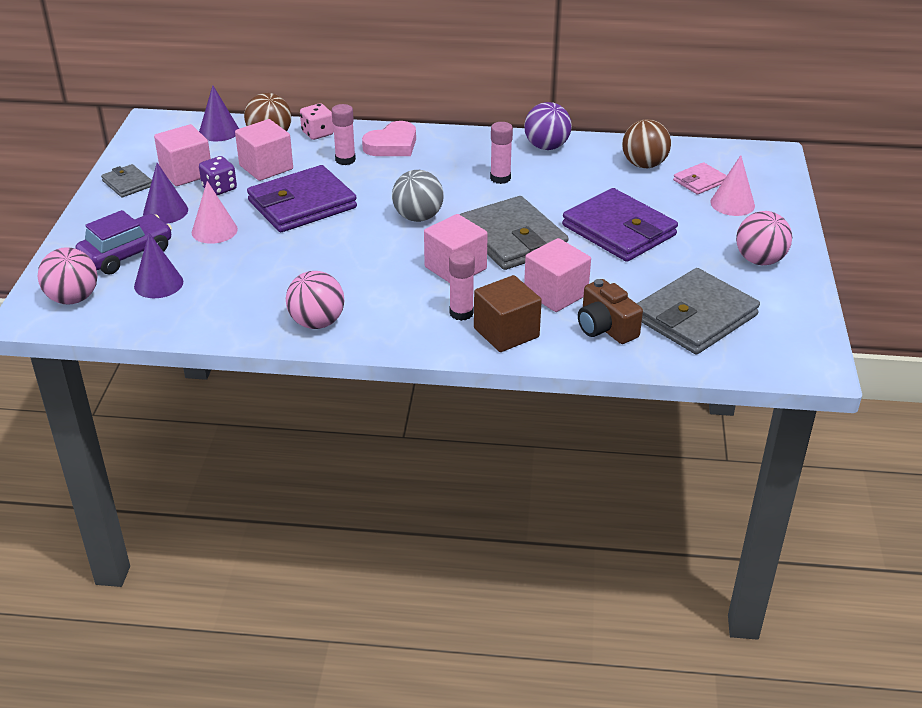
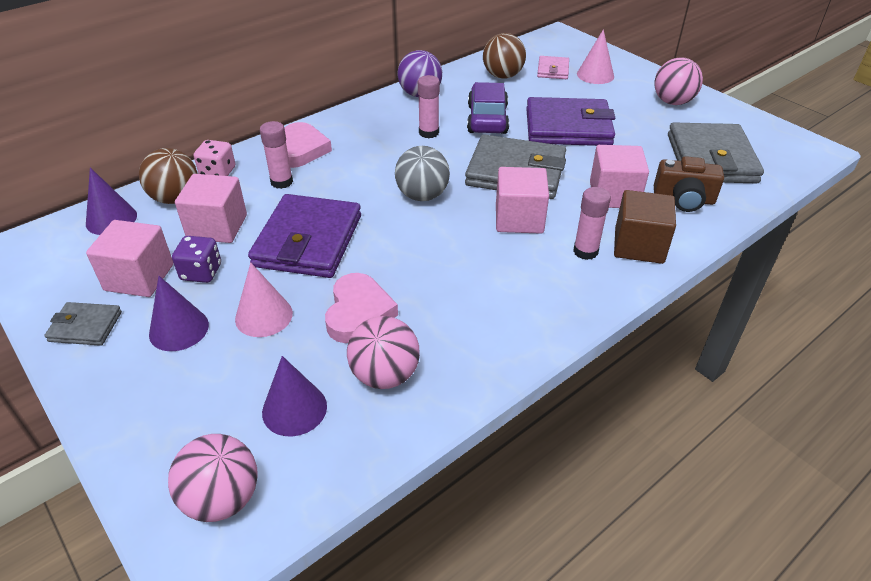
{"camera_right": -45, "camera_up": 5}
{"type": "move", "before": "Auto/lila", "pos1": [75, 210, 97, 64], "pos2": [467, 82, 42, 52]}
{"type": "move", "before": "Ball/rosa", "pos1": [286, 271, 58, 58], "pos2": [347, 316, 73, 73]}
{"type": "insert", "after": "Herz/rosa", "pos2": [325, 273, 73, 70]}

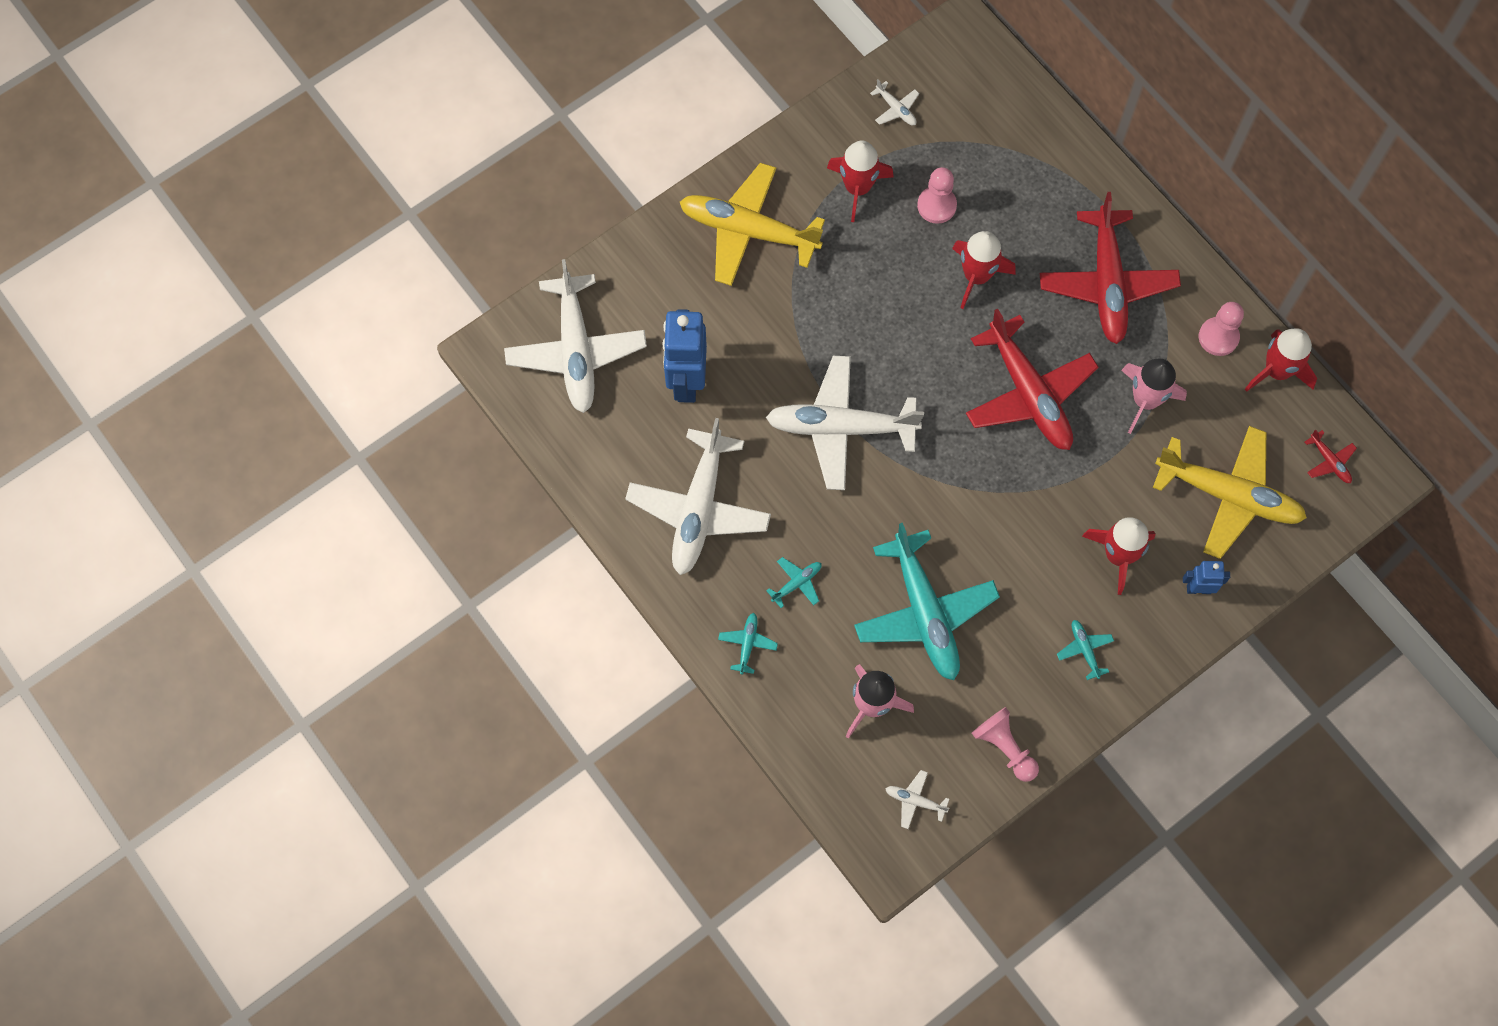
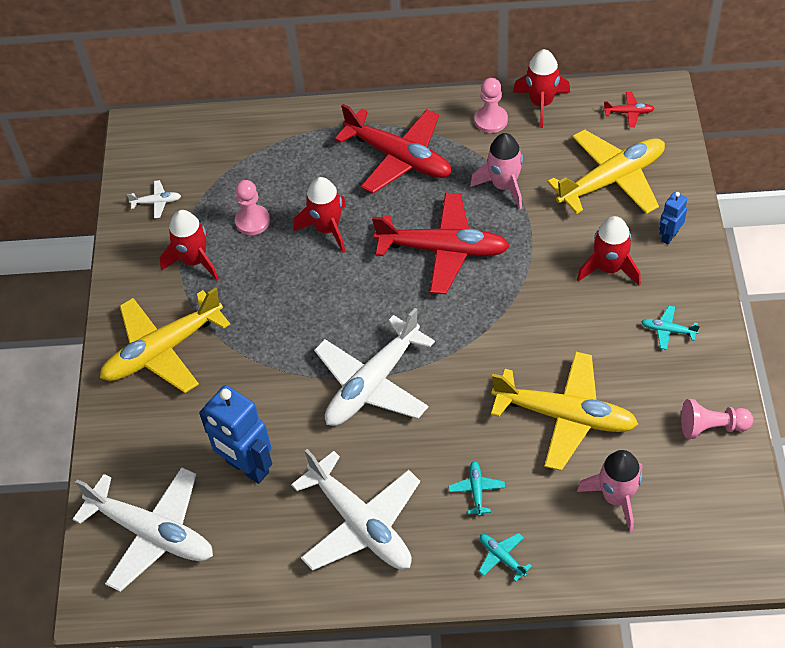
{"camera_right": -50, "camera_up": -15}
{"type": "recolor", "before": "Flugzeug/türkis", "after": "Flugzeug/gelb", "pos1": [854, 523, 146, 157], "pos2": [491, 351, 147, 120]}
{"type": "delete", "before": "Flugzeug/weiß", "pos1": [885, 770, 64, 59]}

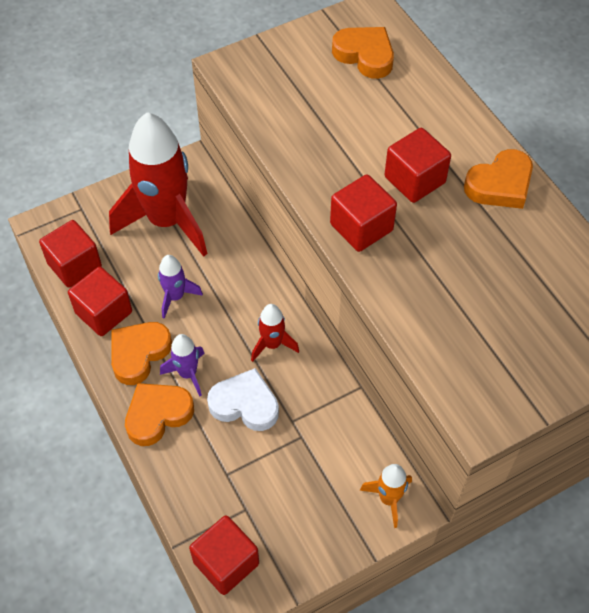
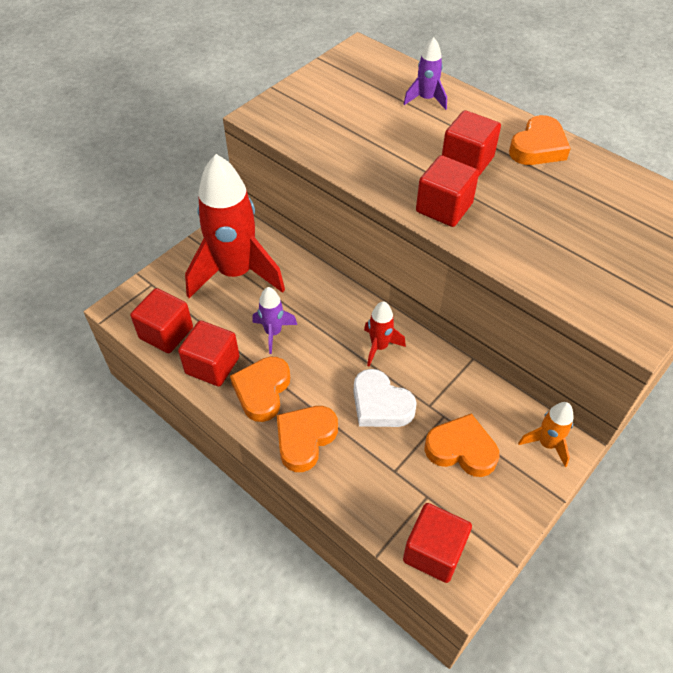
{"camera_right": -20, "camera_up": -5}
{"type": "move", "before": "Rakete/lila", "pos1": [160, 334, 45, 63], "pos2": [404, 37, 43, 73]}
{"type": "rotate", "before": "Herz/weiß", "pos1": [207, 368, 72, 63], "pos2": [353, 369, 64, 58], "turn": -135}
{"type": "move", "before": "Herz/orange", "pos1": [332, 27, 62, 52], "pos2": [424, 413, 75, 64]}

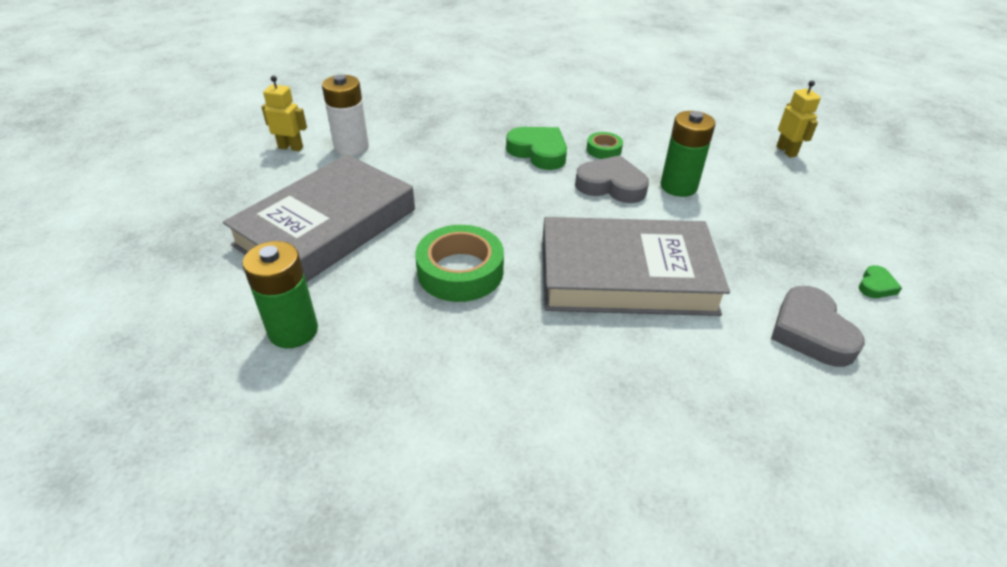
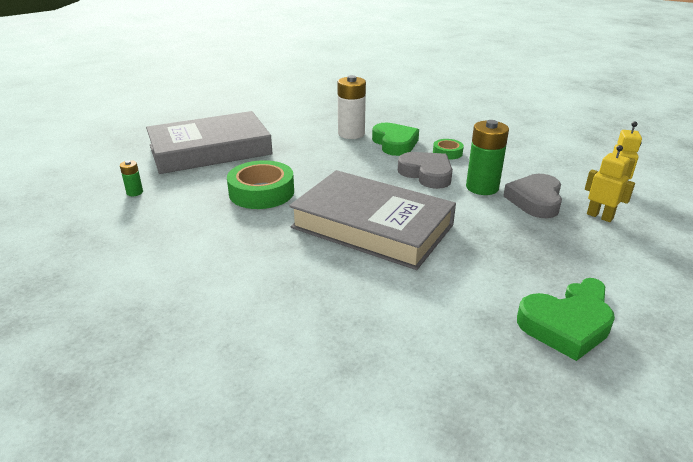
{"camera_right": 30, "camera_up": -10}
{"type": "resize", "before": "Batterie/grün", "pos1": [243, 241, 75, 107], "pos2": [120, 160, 23, 36], "scale": 0.49}
{"type": "move", "before": "Roboter/gelb", "pos1": [261, 76, 46, 75], "pos2": [585, 145, 50, 77]}
{"type": "move", "before": "Batterie/weiß", "pos1": [322, 75, 47, 81], "pos2": [338, 75, 28, 64]}
{"type": "move", "before": "Herz/grau", "pos1": [771, 286, 94, 81], "pos2": [503, 174, 59, 44]}
{"type": "insert", "after": "Herz/grün", "pos2": [517, 293, 98, 68]}

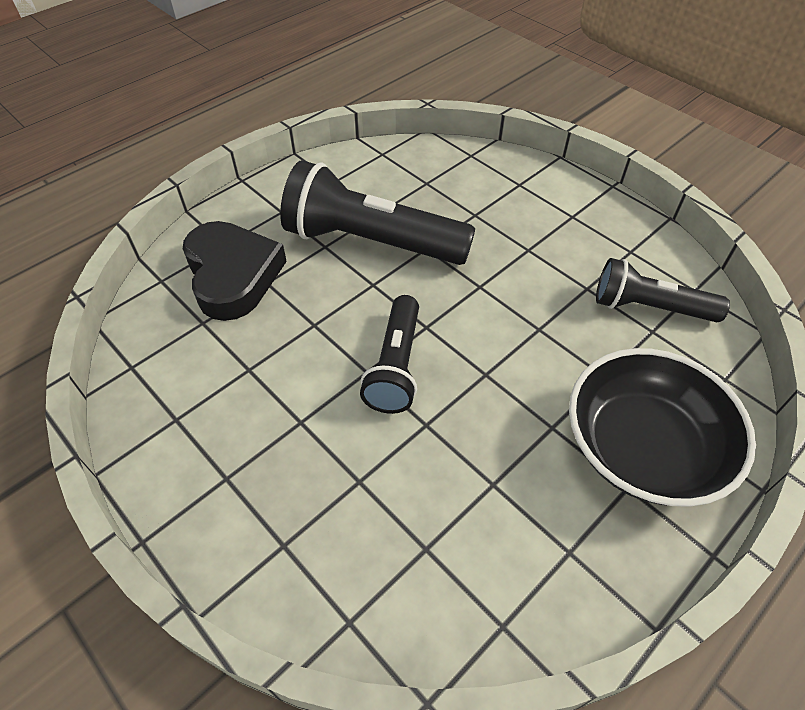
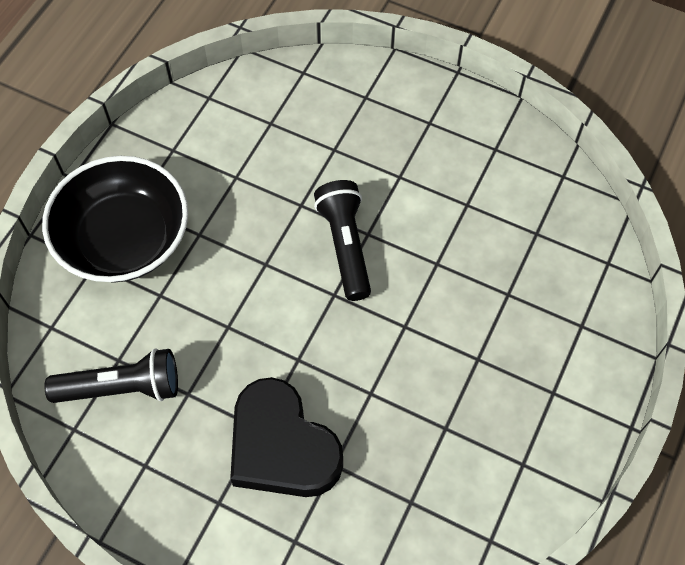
{"camera_right": 160, "camera_up": 10}
{"type": "move", "before": "Herz/schwarz", "pos1": [183, 221, 104, 100], "pos2": [230, 377, 113, 120]}
{"type": "delete", "before": "Taschenlampe/schwarz", "pos1": [280, 160, 195, 105]}

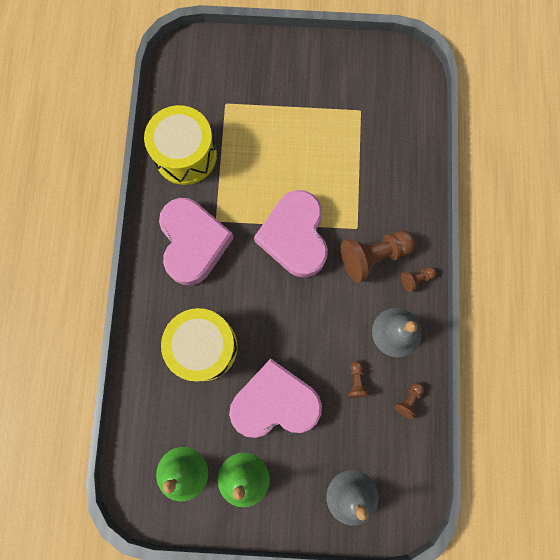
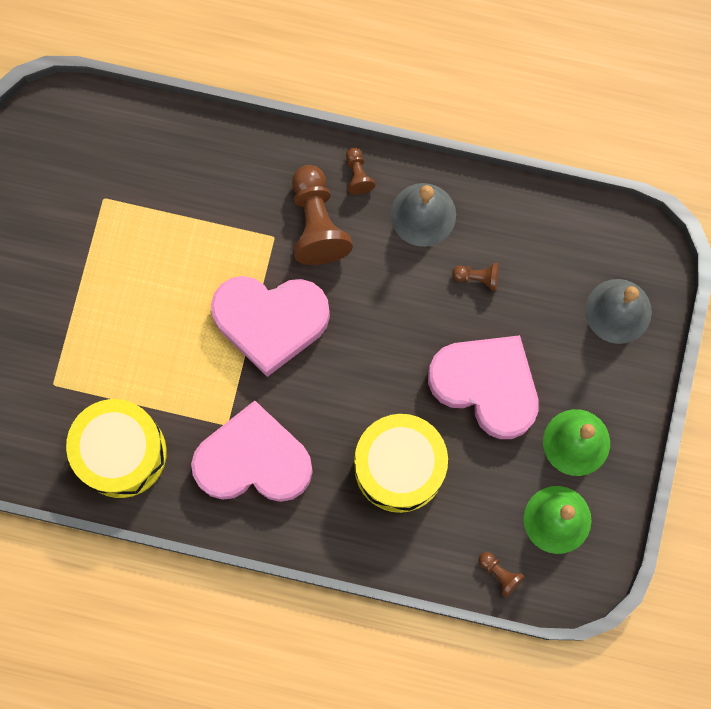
{"camera_right": -80, "camera_up": 0}
{"type": "rotate", "before": "Herz/rosa", "pos1": [229, 359, 93, 79], "pos2": [428, 335, 111, 104], "turn": 120}
{"type": "move", "before": "Bauer/braun", "pos1": [394, 383, 30, 37], "pos2": [478, 552, 47, 46]}

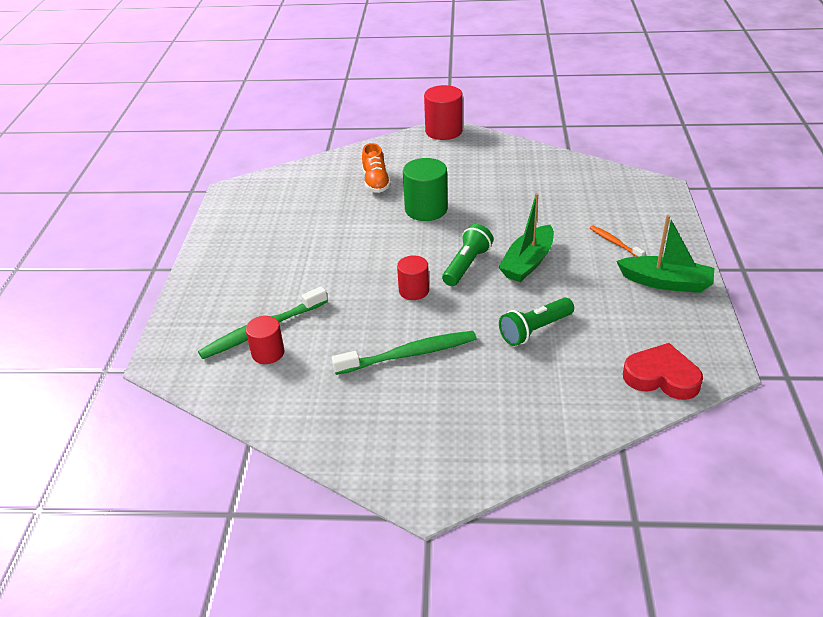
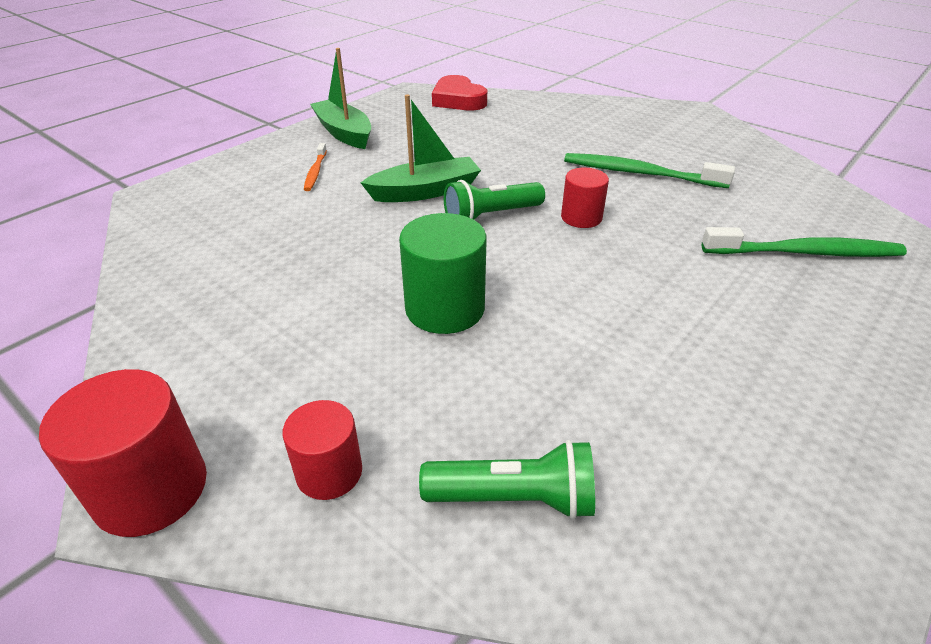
{"camera_right": -145, "camera_up": 0}
{"type": "move", "before": "Vollzylinder/rot", "pos1": [246, 316, 38, 48], "pos2": [282, 400, 80, 100]}
{"type": "delete", "before": "Schuh/orange", "pos1": [362, 143, 29, 50]}
{"type": "move", "before": "Taschenlampe/grün", "pos1": [499, 297, 75, 49], "pos2": [419, 440, 176, 80]}

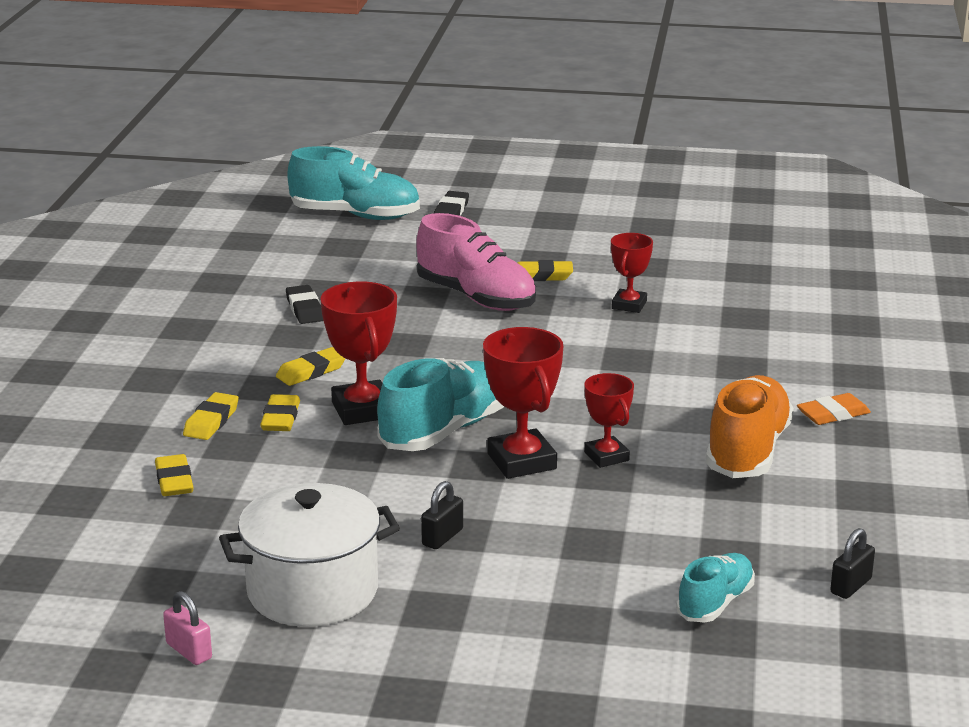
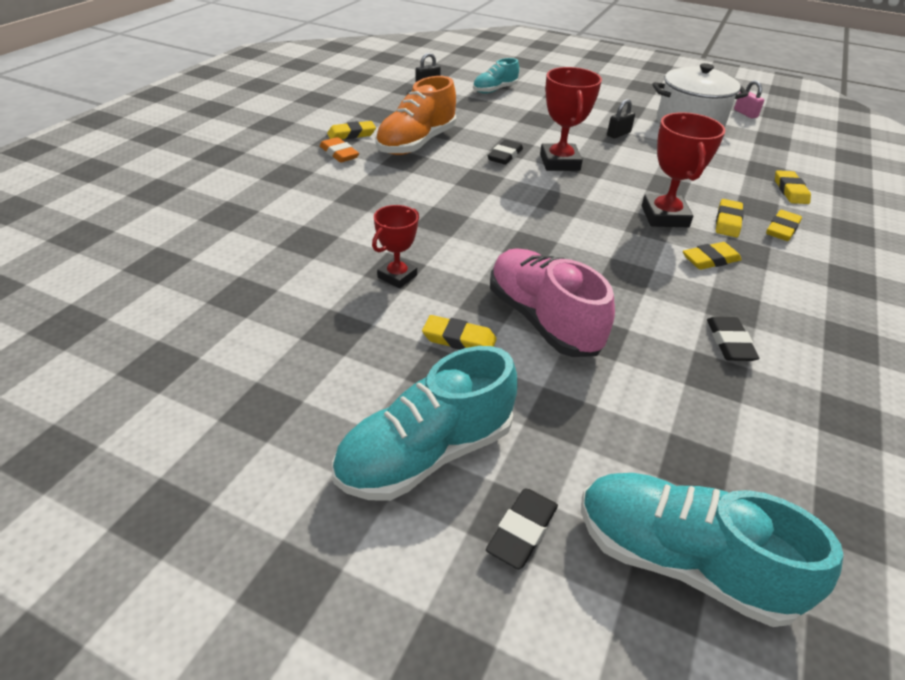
{"camera_right": -165, "camera_up": 15}
{"type": "move", "before": "Schuh/türkis", "pos1": [377, 358, 127, 93], "pos2": [332, 346, 185, 155]}
{"type": "replace", "before": "Pokal/rot", "after": "Radiergummi/schwarz", "pos1": [584, 373, 50, 95], "pos2": [487, 140, 36, 25]}
{"type": "rotate", "before": "Radiergummi/orange", "pos1": [797, 393, 74, 32], "pos2": [320, 137, 39, 26], "turn": 60}
{"type": "insert", "after": "Radiergummi/gelb", "pos2": [327, 121, 49, 18]}

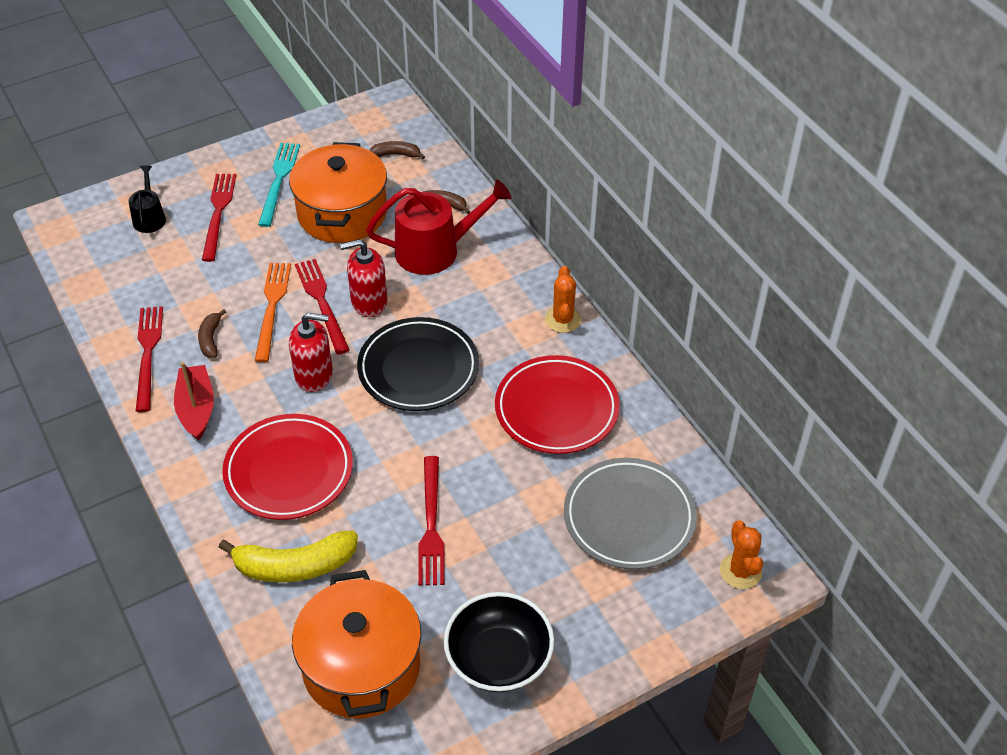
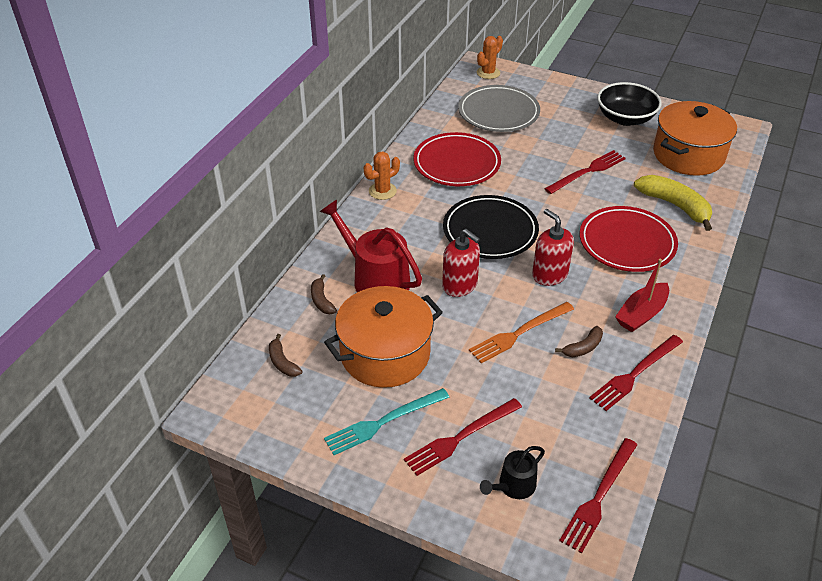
{"camera_right": -125, "camera_up": -5}
{"type": "move", "before": "Gabel/rot", "pos1": [295, 259, 54, 95], "pos2": [559, 438, 78, 115]}

